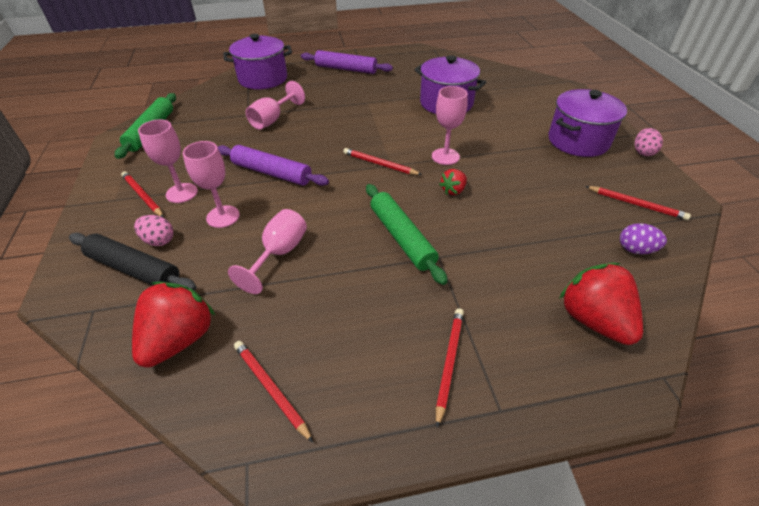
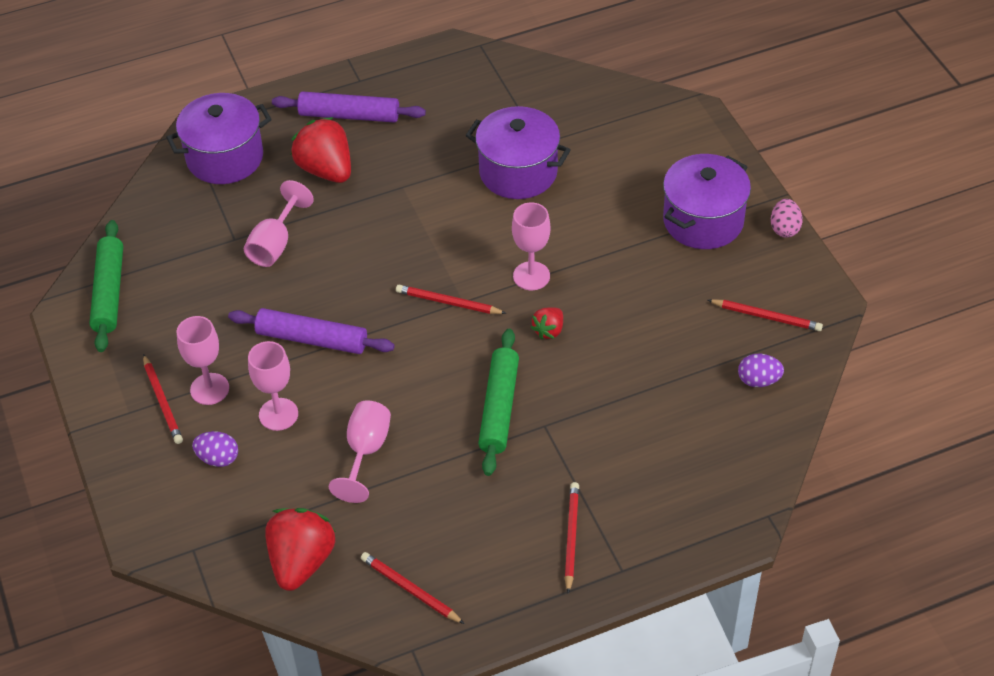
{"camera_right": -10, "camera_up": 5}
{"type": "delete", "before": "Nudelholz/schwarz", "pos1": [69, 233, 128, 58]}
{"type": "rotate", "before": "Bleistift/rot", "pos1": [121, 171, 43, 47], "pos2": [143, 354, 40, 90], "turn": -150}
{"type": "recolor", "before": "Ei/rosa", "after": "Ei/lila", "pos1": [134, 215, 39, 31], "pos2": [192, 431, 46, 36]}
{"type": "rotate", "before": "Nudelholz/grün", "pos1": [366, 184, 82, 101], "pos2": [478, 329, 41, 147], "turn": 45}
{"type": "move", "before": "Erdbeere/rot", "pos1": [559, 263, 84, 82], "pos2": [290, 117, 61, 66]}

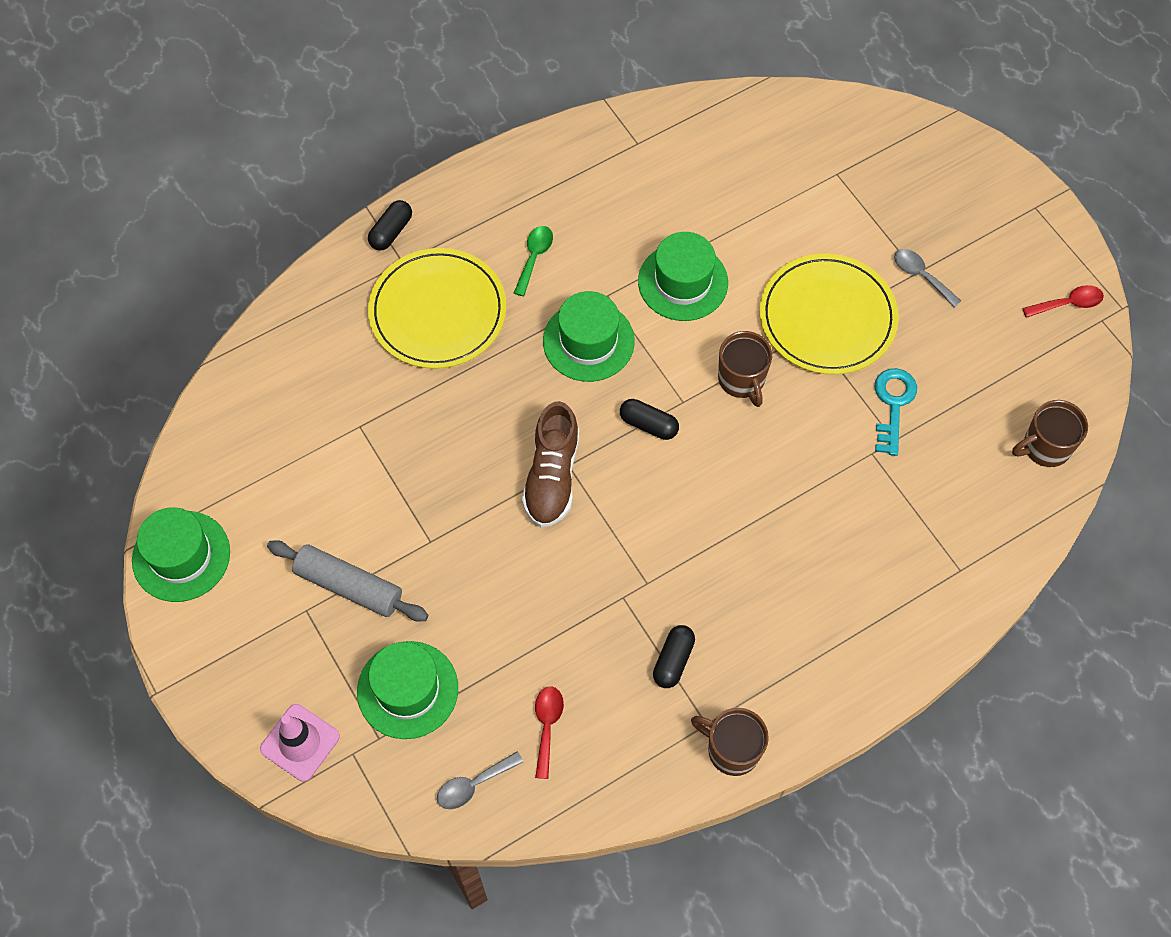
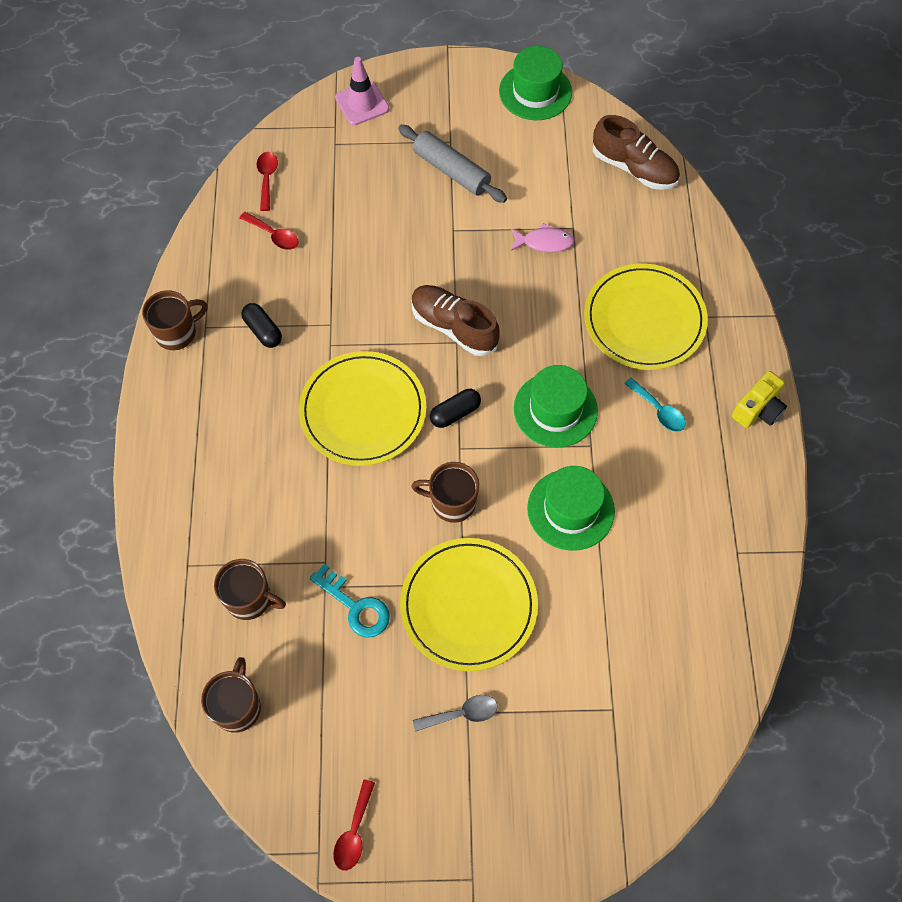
{"camera_right": 120, "camera_up": 0}
{"type": "rotate", "before": "Nudelholz/grau", "pos1": [267, 540, 161, 82], "pos2": [398, 125, 109, 78], "turn": 75}
{"type": "delete", "before": "Hut/grün", "pos1": [357, 641, 101, 98]}
{"type": "delete", "before": "Kapsel/schwarz", "pos1": [368, 200, 44, 50]}
{"type": "recolor", "before": "Löffel/grau", "after": "Löffel/rot", "pos1": [437, 751, 87, 58], "pos2": [257, 152, 21, 59]}
{"type": "recolor", "before": "Löffel/grün", "after": "Löffel/türkis", "pos1": [514, 226, 39, 70], "pos2": [624, 378, 62, 54]}
{"type": "insert", "after": "Tasse/braun", "pos2": [214, 559, 72, 61]}
{"type": "insert", "after": "Teller/gelb", "pos2": [299, 351, 127, 115]}
{"type": "insert", "after": "Fisch/rosa", "pos2": [511, 223, 64, 29]}
{"type": "insert", "after": "Schuh/braun", "pos2": [593, 115, 87, 75]}
{"type": "insert", "after": "Kamera/gelb", "pos2": [732, 371, 55, 57]}

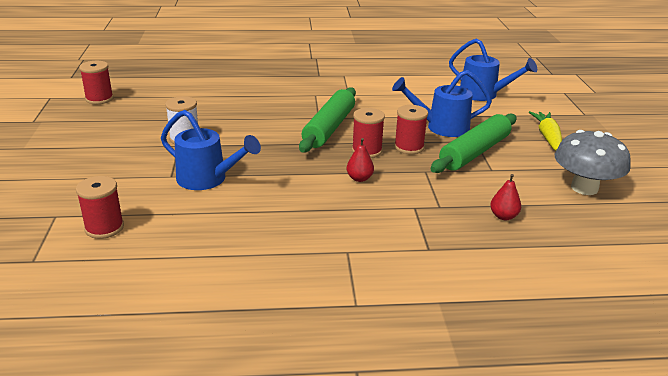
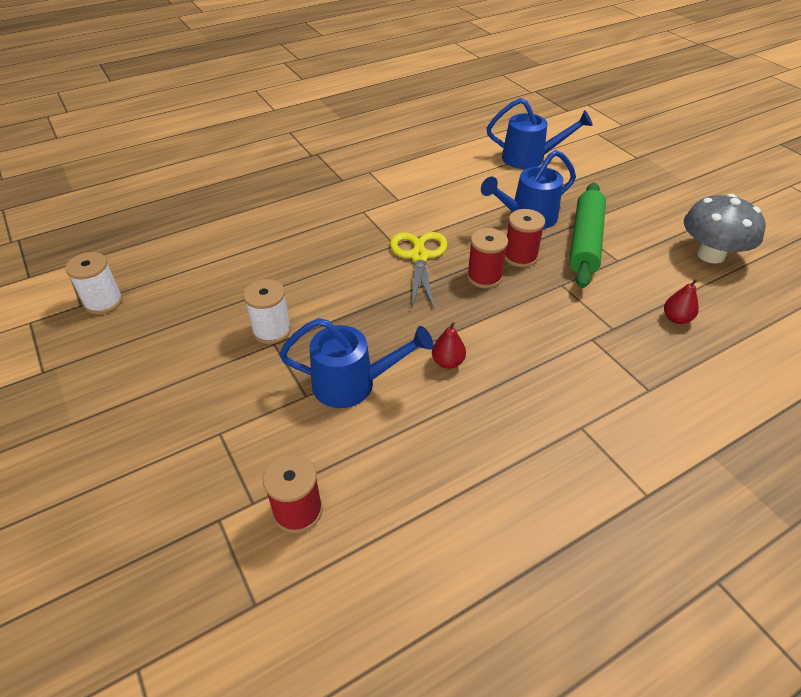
{"camera_right": -25, "camera_up": 15}
{"type": "recolor", "before": "Garnrolle/rot", "after": "Garnrolle/weiß", "pos1": [79, 61, 35, 43], "pos2": [65, 252, 58, 62]}
{"type": "replace", "before": "Nudelholz/grün", "after": "Schere/gelb", "pos1": [299, 87, 57, 65], "pos2": [390, 232, 58, 76]}
{"type": "move", "before": "Birne/rot", "pos1": [347, 138, 27, 44], "pos2": [432, 322, 34, 47]}
{"type": "delete", "before": "Karotte/gelb", "pos1": [529, 111, 33, 40]}

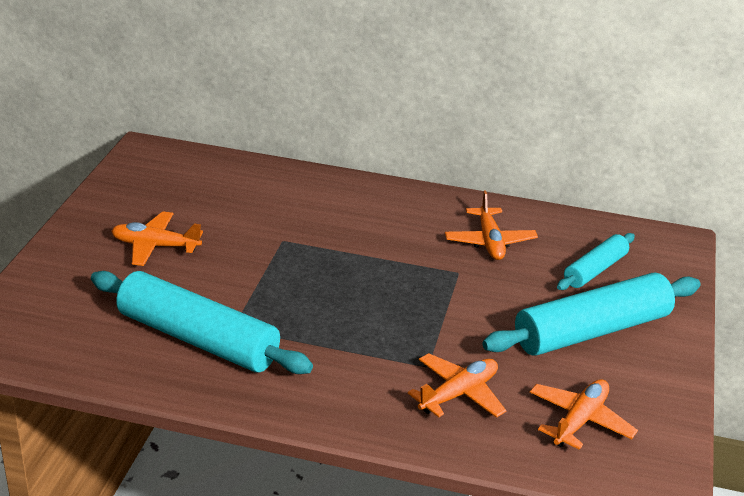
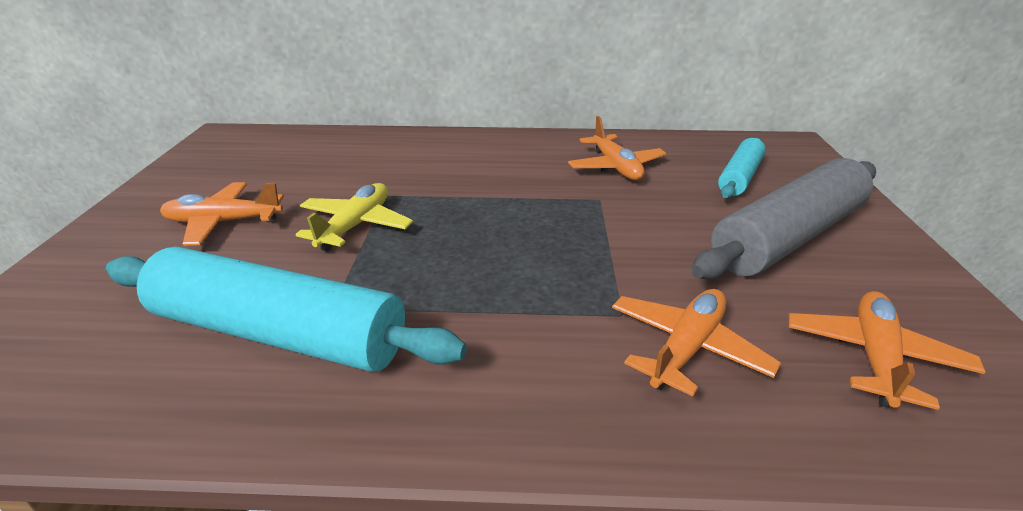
{"camera_right": -10, "camera_up": 0}
{"type": "recolor", "before": "Nudelholz/türkis", "after": "Nudelholz/grau", "pos1": [482, 272, 219, 84], "pos2": [691, 158, 185, 121]}
{"type": "insert", "after": "Flugzeug/gelb", "pos2": [296, 183, 117, 69]}

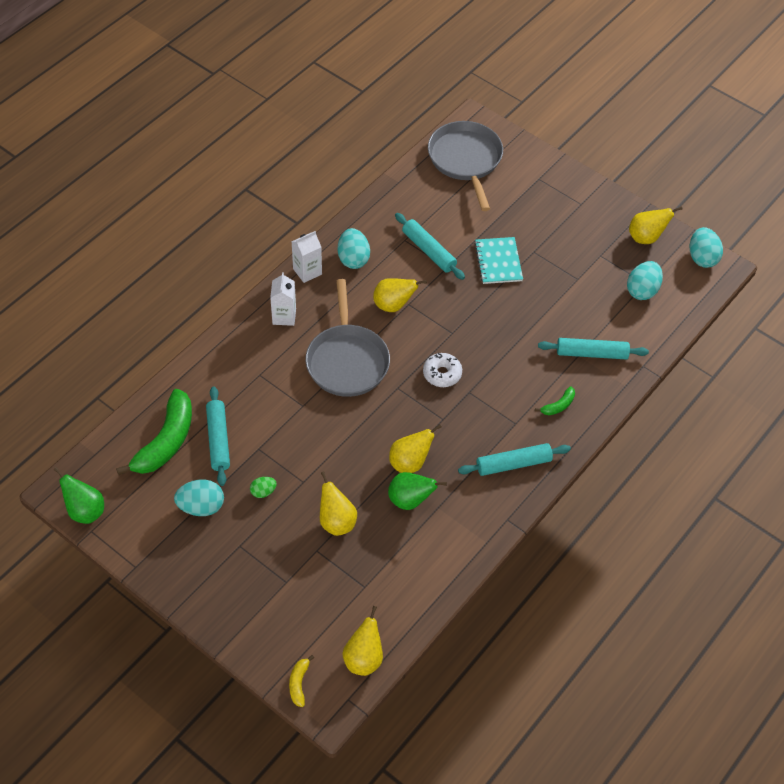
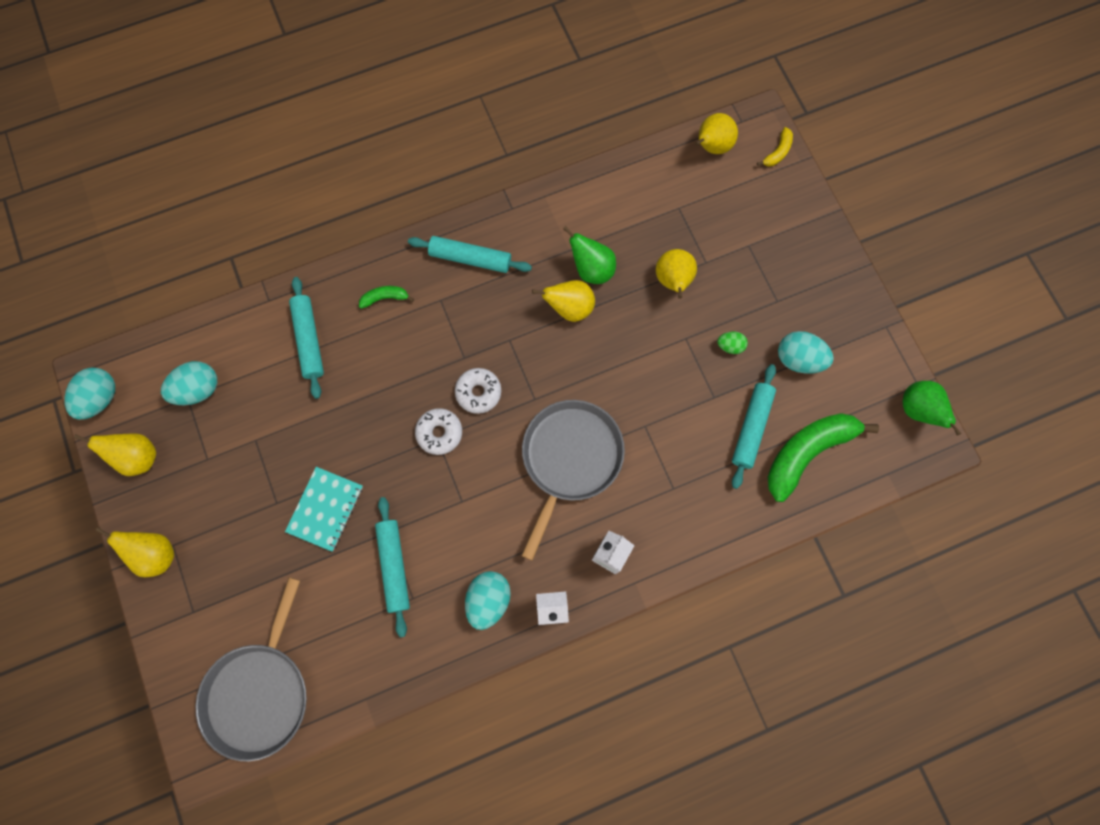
{"camera_right": -150, "camera_up": 20}
{"type": "move", "before": "Birne/gelb", "pos1": [373, 278, 54, 34], "pos2": [95, 527, 79, 50]}
{"type": "rotate", "before": "Nudelholz/türkis", "pos1": [538, 338, 111, 22], "pos2": [289, 277, 35, 122], "turn": 45}
{"type": "insert", "after": "Donut/weiß", "pos2": [415, 408, 47, 47]}

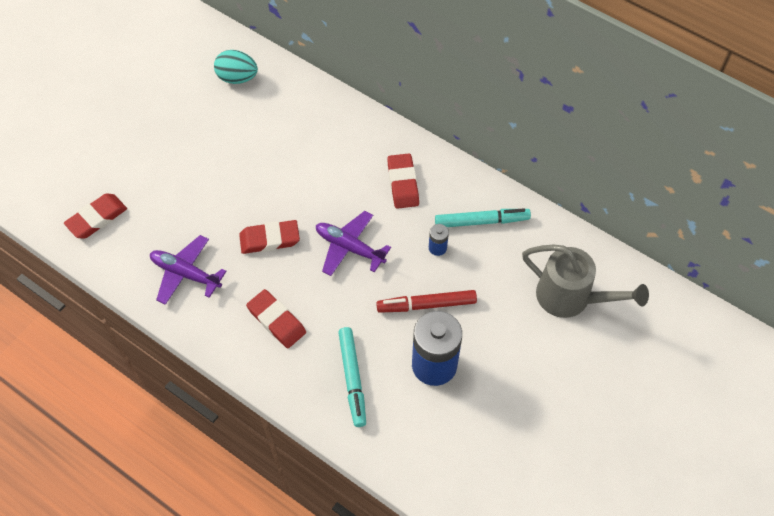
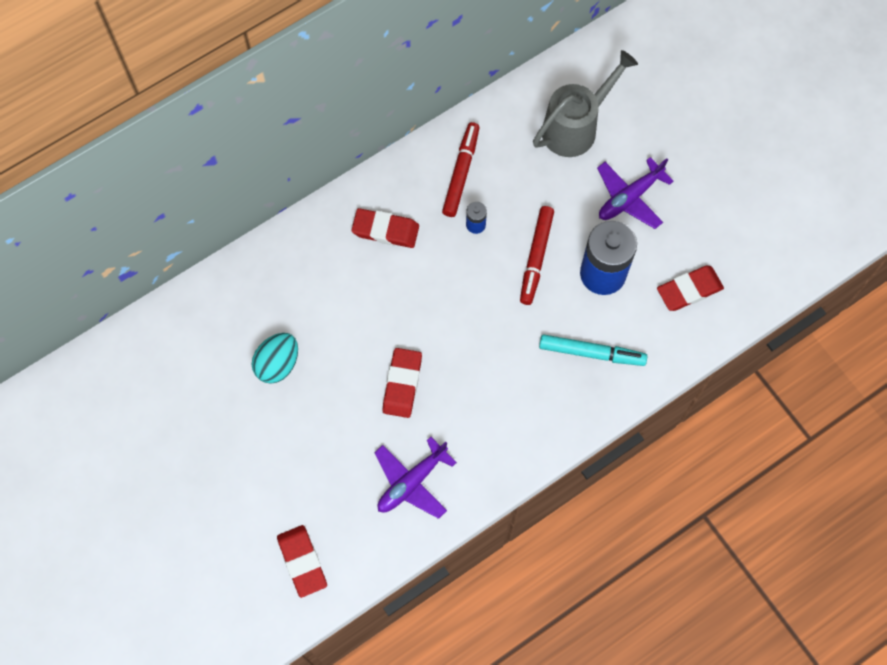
{"camera_right": -70, "camera_up": 10}
{"type": "move", "before": "Ei/türkis", "pos1": [214, 50, 44, 34], "pos2": [252, 333, 46, 51]}
{"type": "move", "before": "Radiergummi/rot", "pos1": [246, 289, 60, 59], "pos2": [657, 266, 67, 45]}
{"type": "move", "before": "Flugzeug/lila", "pos1": [316, 211, 75, 65], "pos2": [597, 157, 77, 72]}
{"type": "recolor", "before": "Filzstift/türkis", "after": "Filzstift/rot", "pos1": [435, 208, 96, 19], "pos2": [442, 122, 38, 95]}

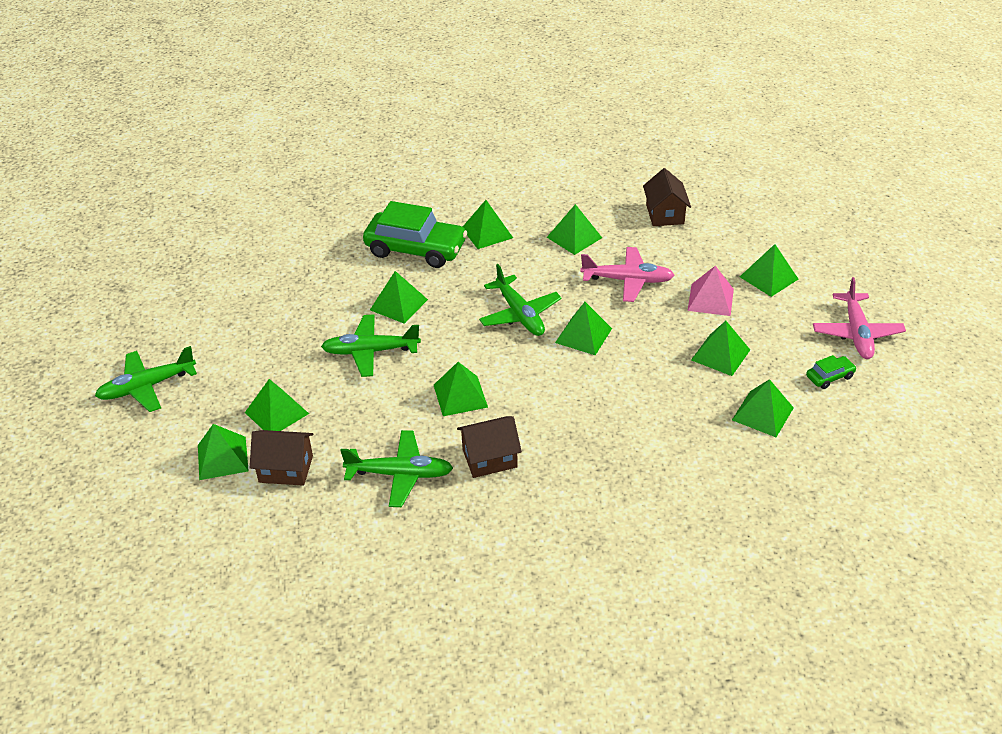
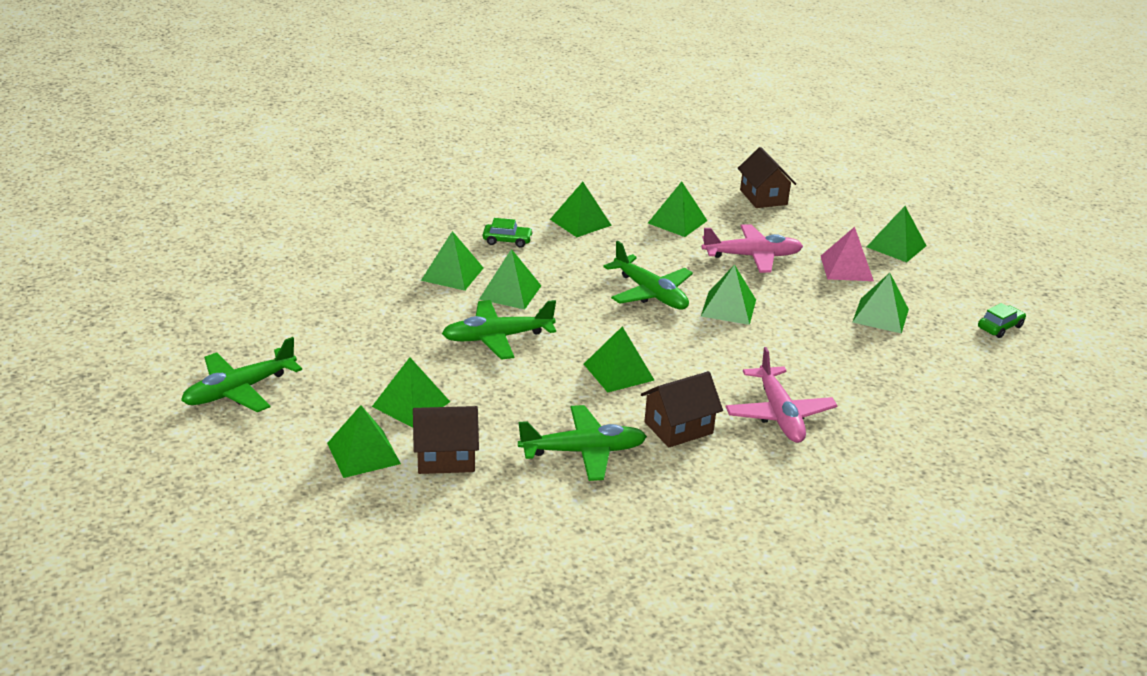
{"camera_right": -15, "camera_up": -10}
{"type": "resize", "before": "Auto/grün", "pos1": [363, 201, 104, 67], "pos2": [483, 218, 50, 30], "scale": 0.43}
{"type": "move", "before": "Pyramide/grün", "pos1": [732, 379, 62, 58], "pos2": [421, 231, 63, 60]}
{"type": "move", "before": "Flugzeug/rosa", "pos1": [813, 277, 93, 82], "pos2": [725, 347, 112, 96]}

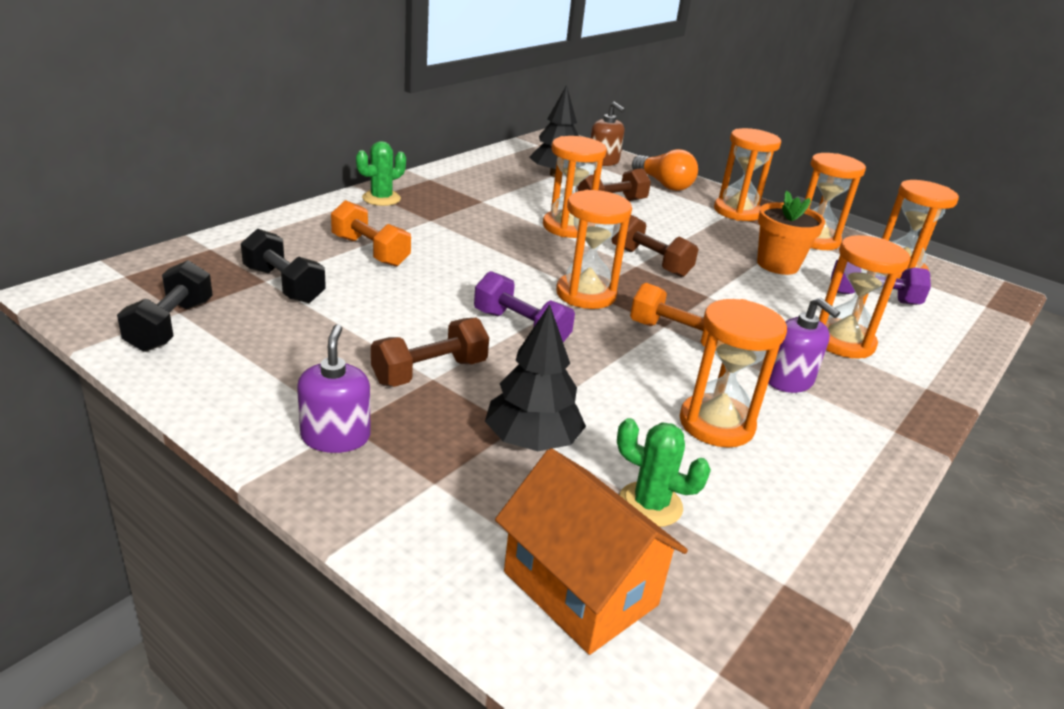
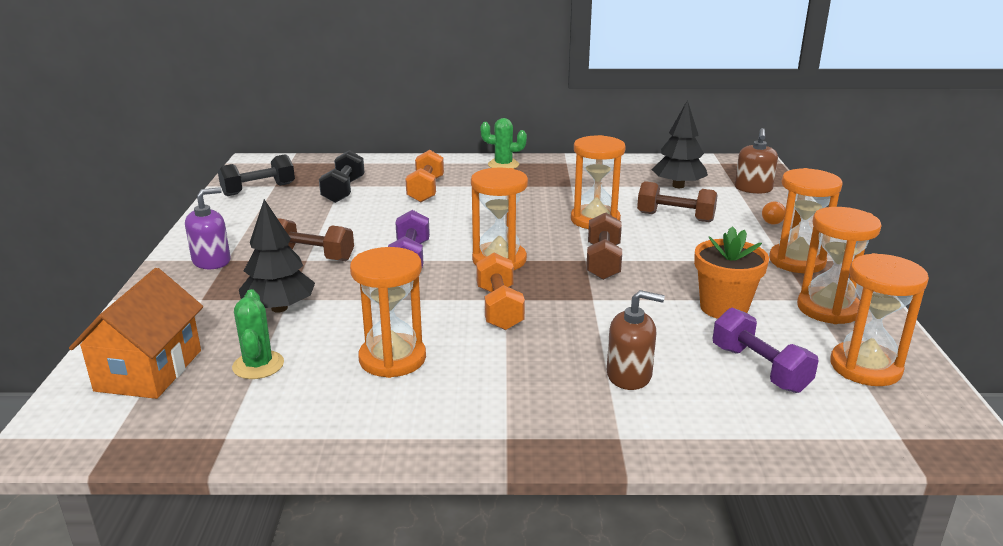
{"camera_right": 55, "camera_up": -5}
{"type": "resize", "before": "Glühbirne/orange", "pos1": [632, 149, 66, 42], "pos2": [762, 202, 24, 23], "scale": 0.52}
{"type": "delete", "before": "Seifenspender/lila", "pos1": [768, 297, 72, 96]}
{"type": "replace", "before": "Sanduhr/orange", "after": "Seifenspender/braun", "pos1": [819, 235, 92, 124], "pos2": [607, 290, 58, 100]}

